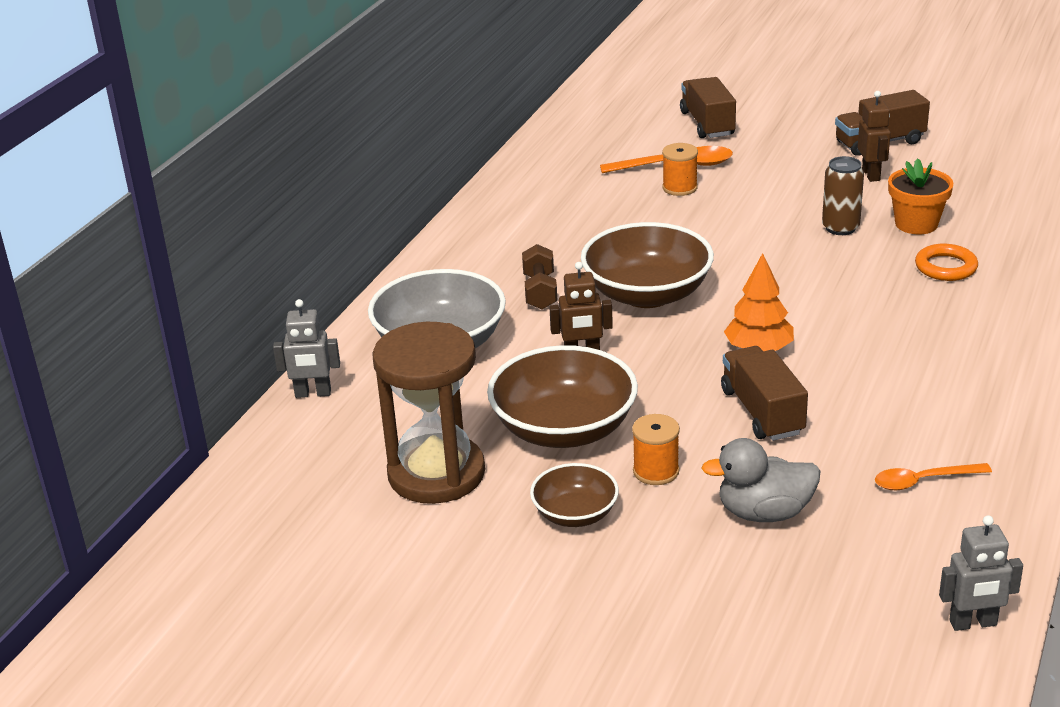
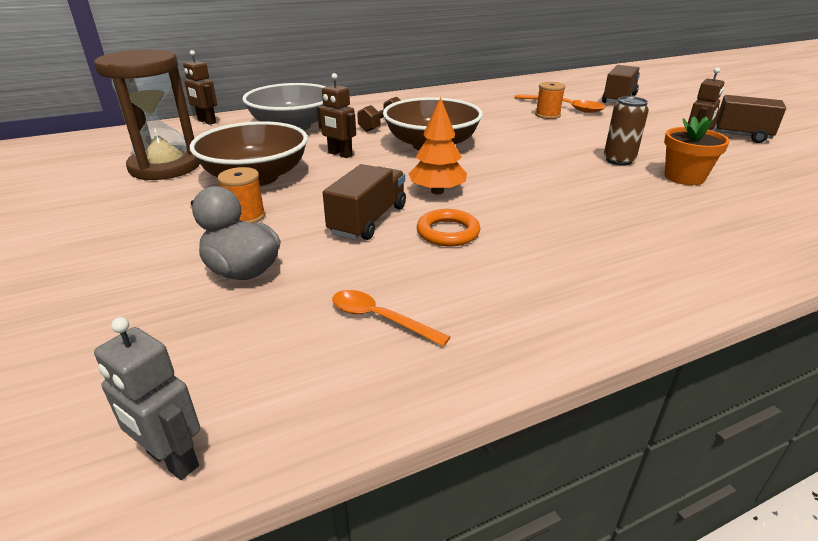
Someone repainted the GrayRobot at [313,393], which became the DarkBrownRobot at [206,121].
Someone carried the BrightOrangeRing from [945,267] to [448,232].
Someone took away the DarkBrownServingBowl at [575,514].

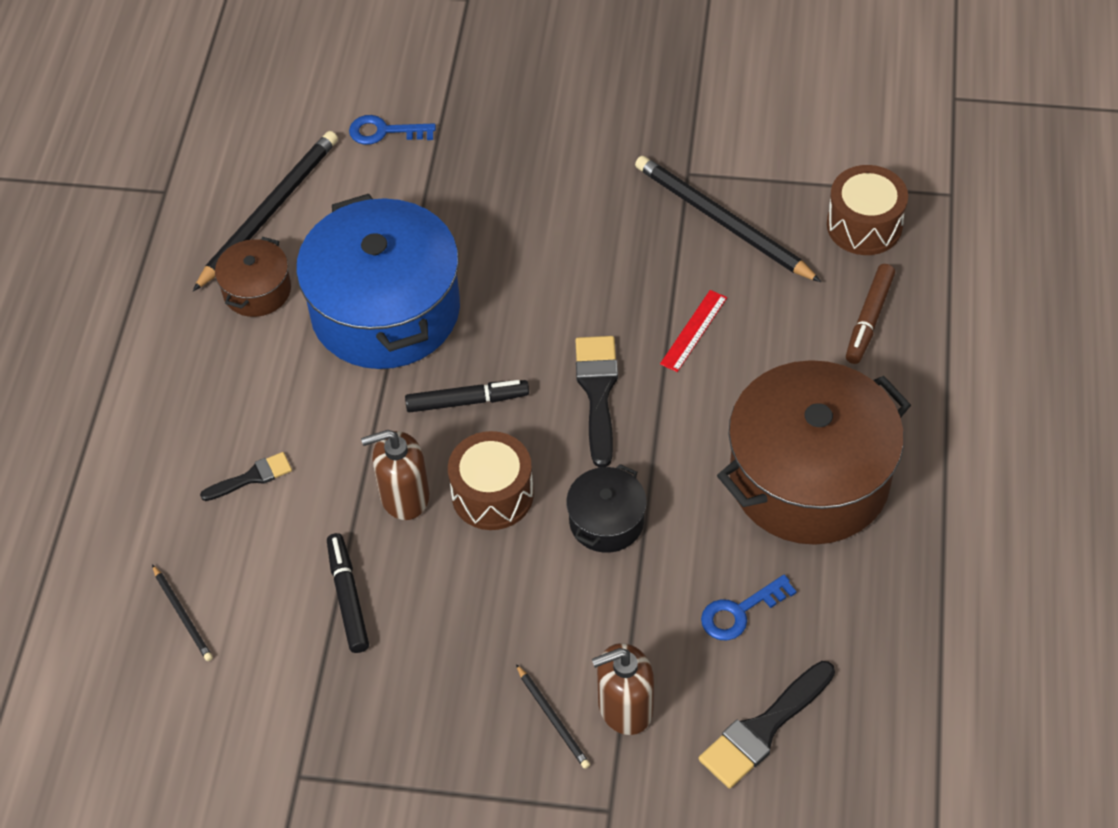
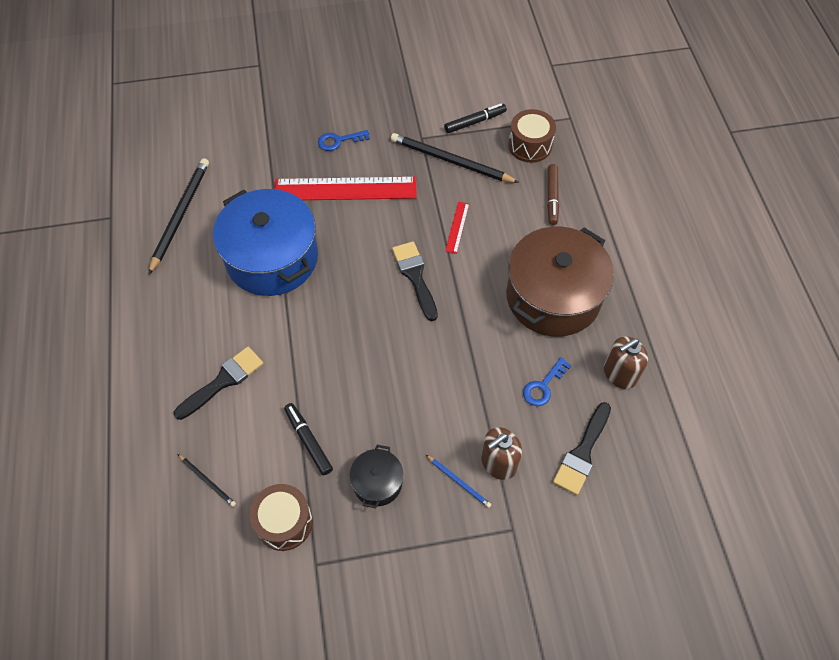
Someone scaled the BlackBrush at [252,477] by 1.68.
Someone carried the DarkBrownToyDrum from [492,494] to [284,522].
Someone put down the ScarletMeasuringStick at [345,189].
Someone carried the RoyalBlueKey from [384,131] to [339,141].
Someone carried the BlackPot from [606,521] to [377,482].
Someone repainted the BlackPencil at [553,719], which became the RoyalBluePencil at [459,482].
Someone carried the BlackMarkerPen from [467,401] to [475,122].
Someone carried the DarkBrownPumpBottle from [404,496] to [619,373].
Someone took away the DarkBrownPot at [257,290].

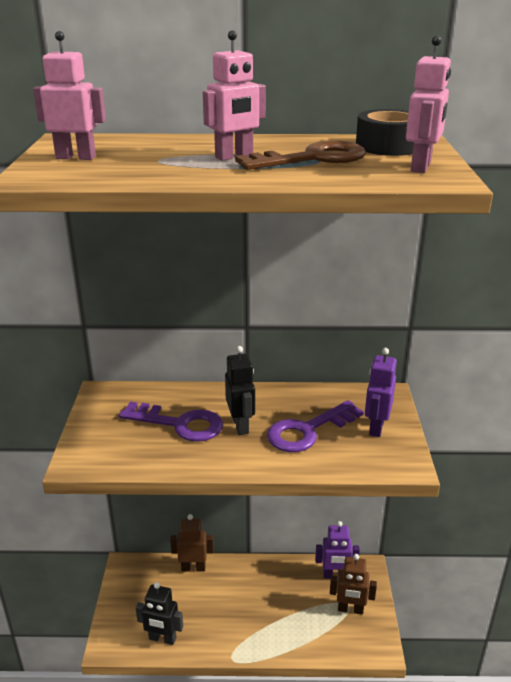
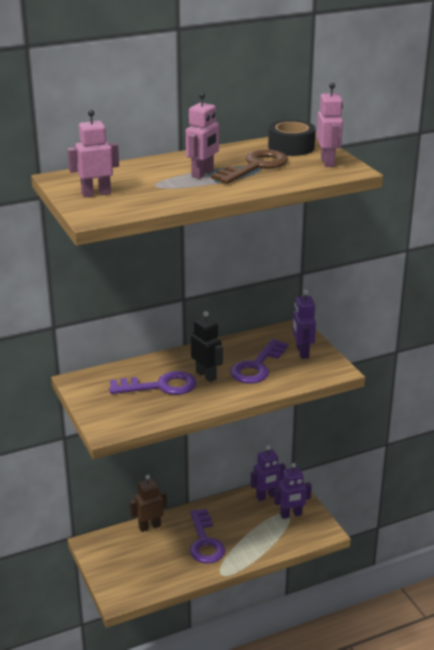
Someone put down the RoyalPurpleKey at [205,542].
Someone repainted the DarkBrownRobot at [350,609], which became the RoyalPurpleRobot at [291,515].
Someone took away the BlackRobot at [162,638].

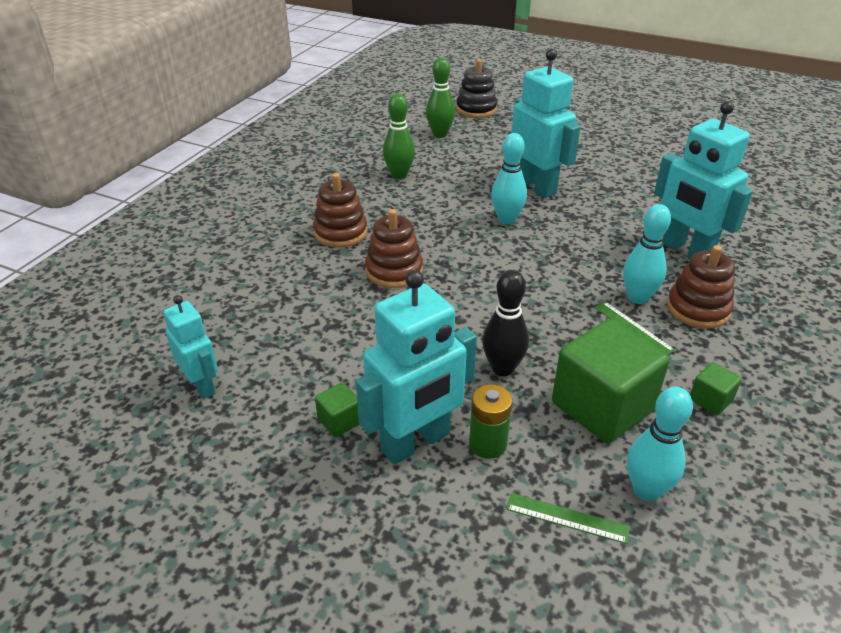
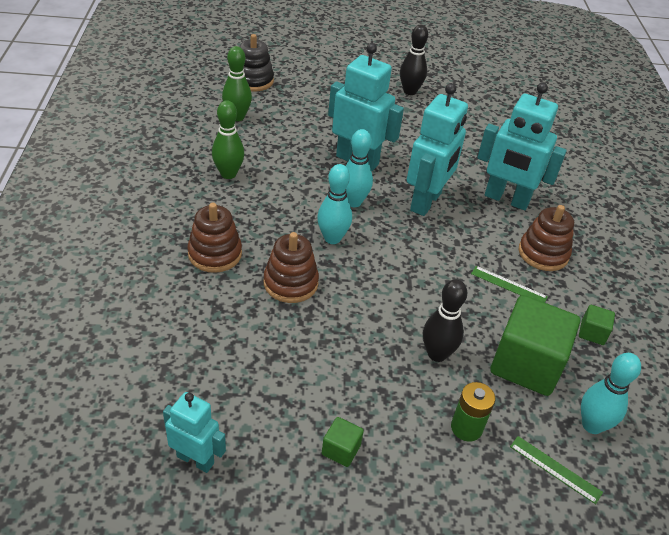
Someone carried the TurquoiseTenpin from [637,298] to [332,238].
Someone put down the BlackTenpin at [410,91].
Someone carried the TurquoiseRobot from [416,442] to [426,202].
Someone rotated the EmeraldMeasuringStick at [567,518] by 45 degrees clockwise.

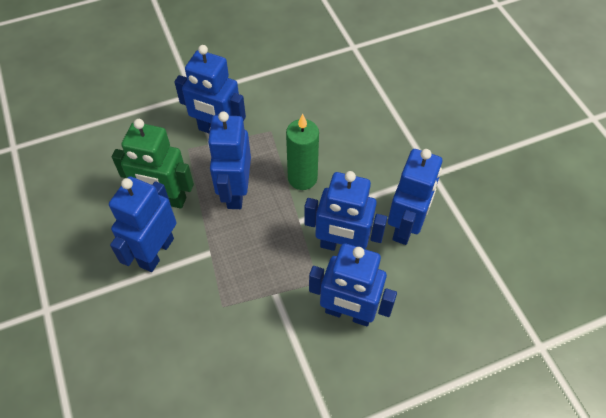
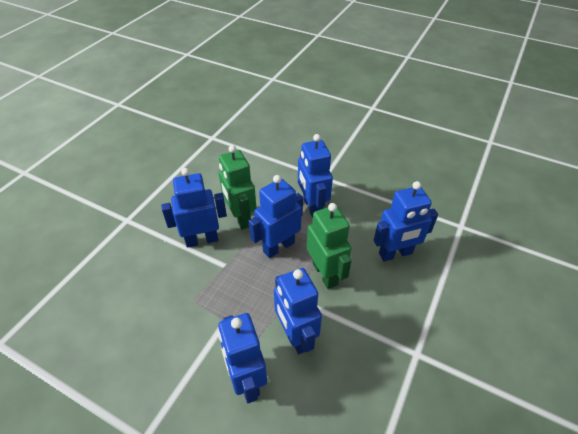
Someone swapped the EmeraldCandle at [302,178] for the EmeraldRobot at [325,274].
Someone carried the RoyalBlueRobot from [406,226] to [395,253].

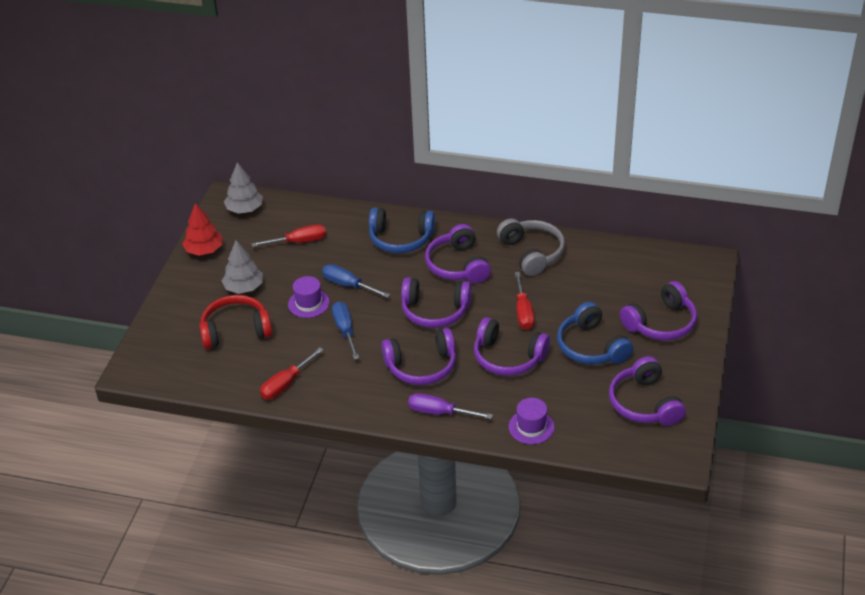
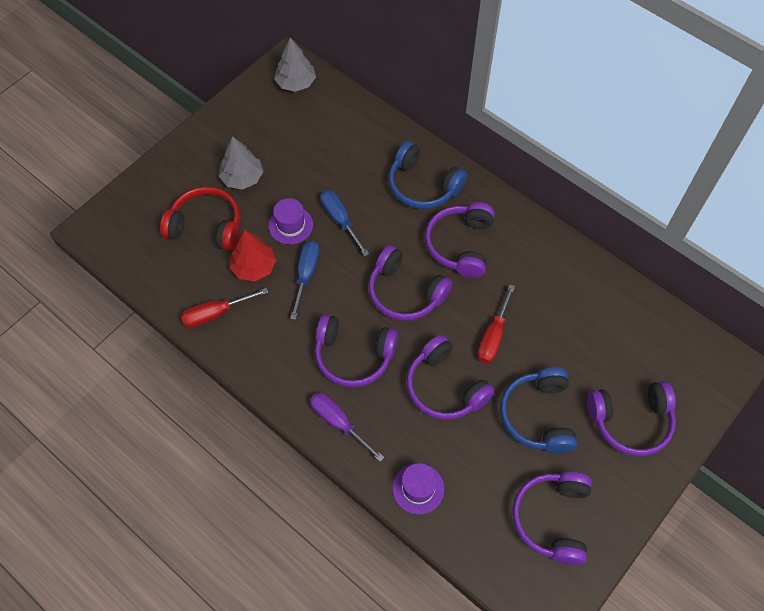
Someone carried the ScarletFirTree from [204,250] to [254,267].
Someone took away the ScarletFlatScrewdriver at [298,242].
Someone took away the GrayHeadset at [531,253].

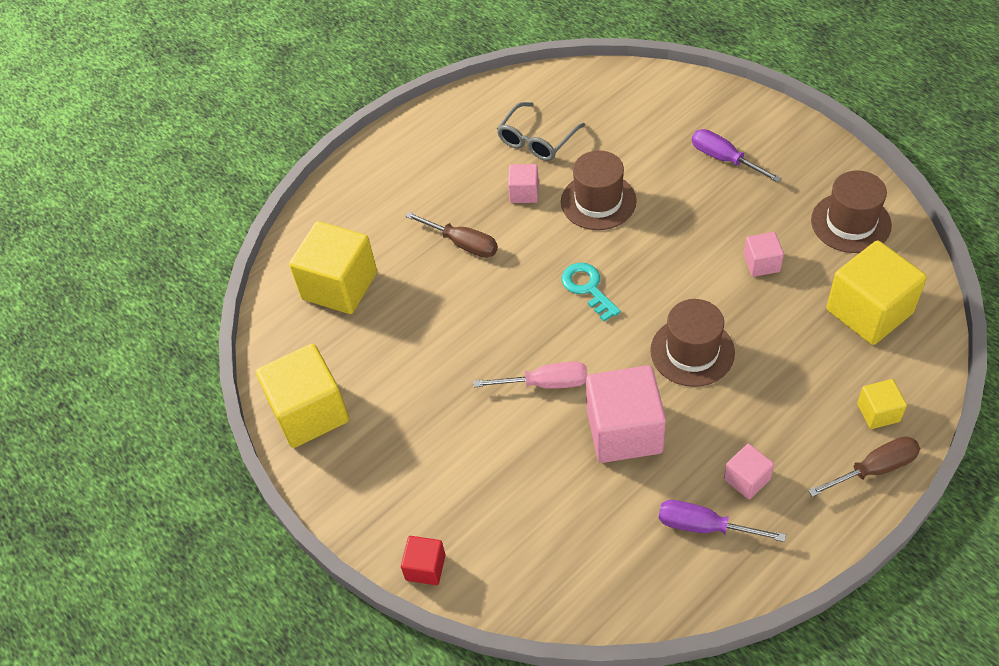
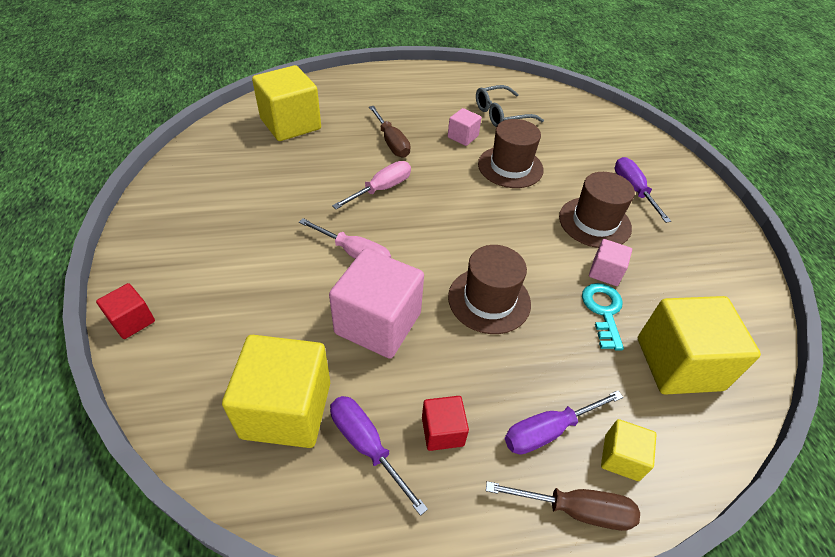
Someone carried the BrightYellowBlock from [309,412] to [286,409].
Someone put down the RosePinkFlatScrewdriver at [381,189].
Someone repainted the RosePinkBlock at [746,479], which became the ScarletBlock at [442,431].
Someone put down the RoyalPurpleFlatScrewdriver at [549,430].
Someone carried the DarkBrownTopHat from [850,223] to [594,222].
Someone carried the TurquoiseKey from [588,288] to [603,311].

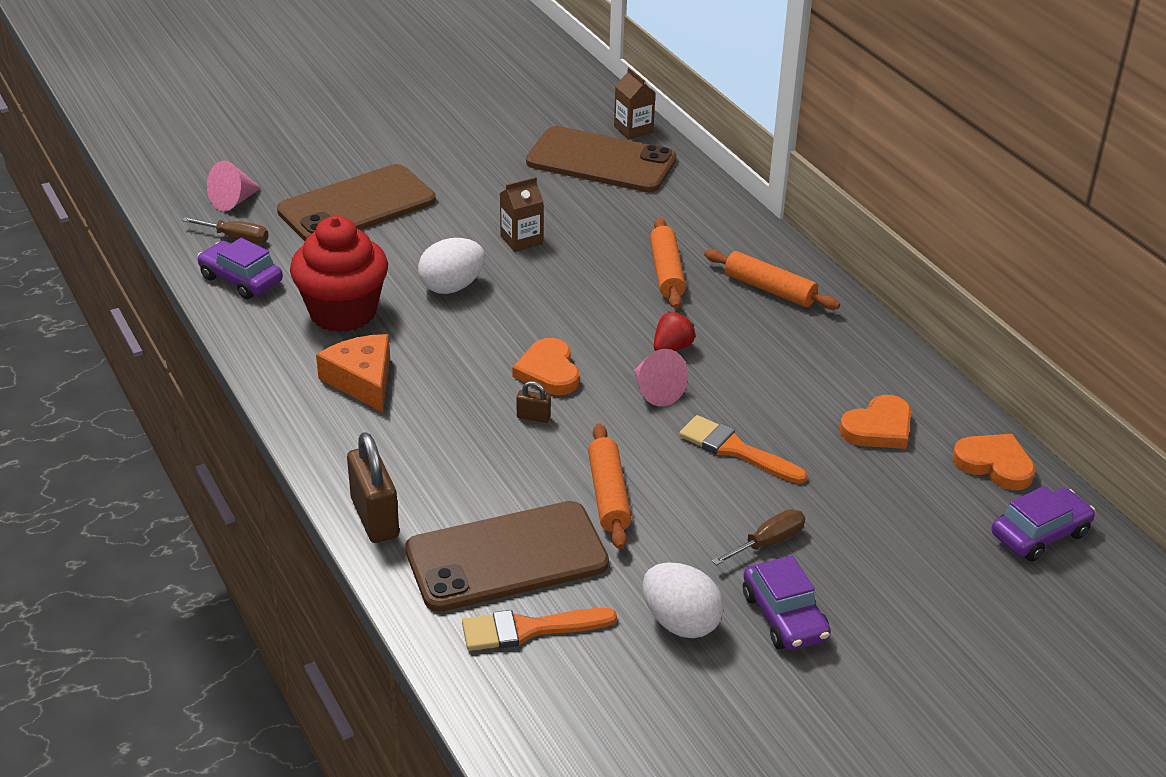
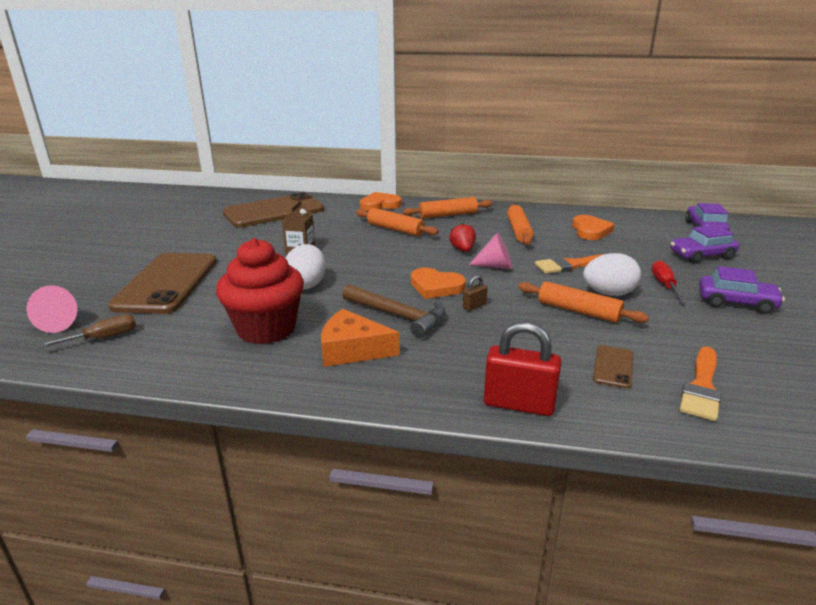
Someone put down the DarkBrownClawHammer at [398,316].
Someone carried the BrightOrangeHeartShape from [994,464] to [380,205].
Someone repainted the DarkBrownLock at [375,518], which became the ScarletLock at [519,404].
Someone put down the BrightOrangeRollingPin at [518,231].
Someone carried the WhiteEgg from [680,622] to [608,293].
Someone scaled the DarkBrownSmartphone at [506,557] by 0.43.
Someone repainted the DarkBrownFlatScrewdriver at [768,542], which became the ScarletFlatScrewdriver at [664,284].
Someone carried the RoyalPurpleCar from [241,279] to [701,255].
Someone took away the DarkBrownCarton at [633,129].

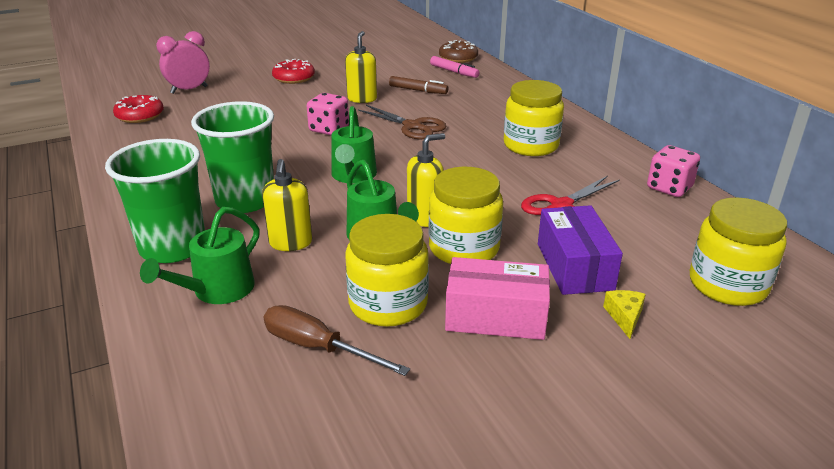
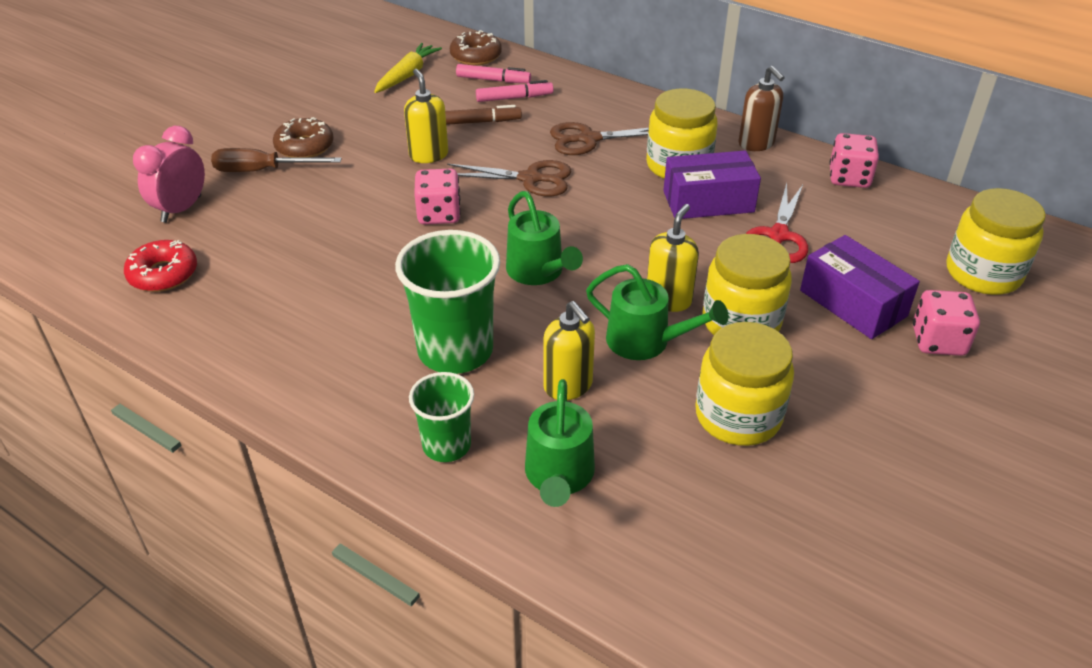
Someone carried the DarkBrownFlatScrewdriver from [318,347] to [263,170].
Someone repainted the ScarletGlazedDonut at [294,78], which became the DarkBrownGlazedDonut at [304,146].
Someone put down the BrightYellowCarrot at [407,75].
Someone scaled the EmeraldCup at [173,247] by 0.58.
Someone put down the RosePinkMarkerPen at [514,98].
Someone put down the DarkBrownScissors at [589,139].
Someone put down the RoyalPurpleParcel at [708,201].
Someone put down the DarkBrownPumpBottle at [756,143].
Someone swapped the BrightYellowPieceOfCheese at [624,316] for the RosePinkGameDie at [938,341].
Someone took away the RosePinkParcel at [495,316].

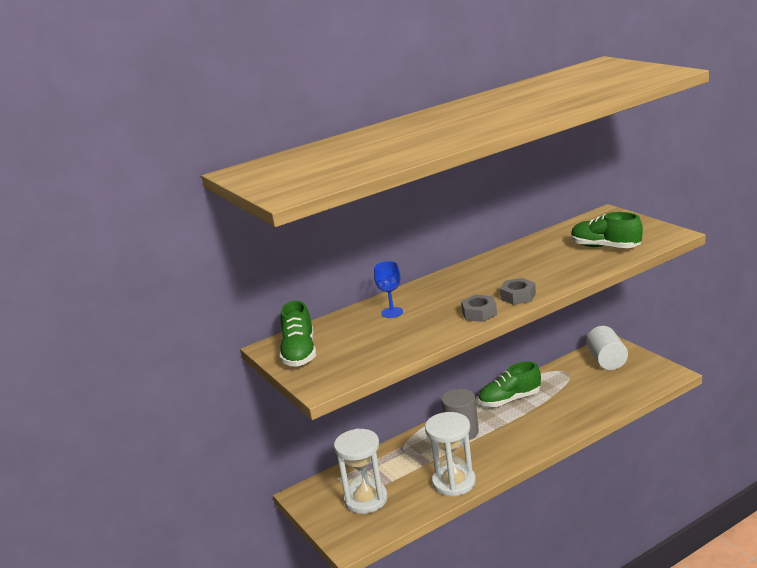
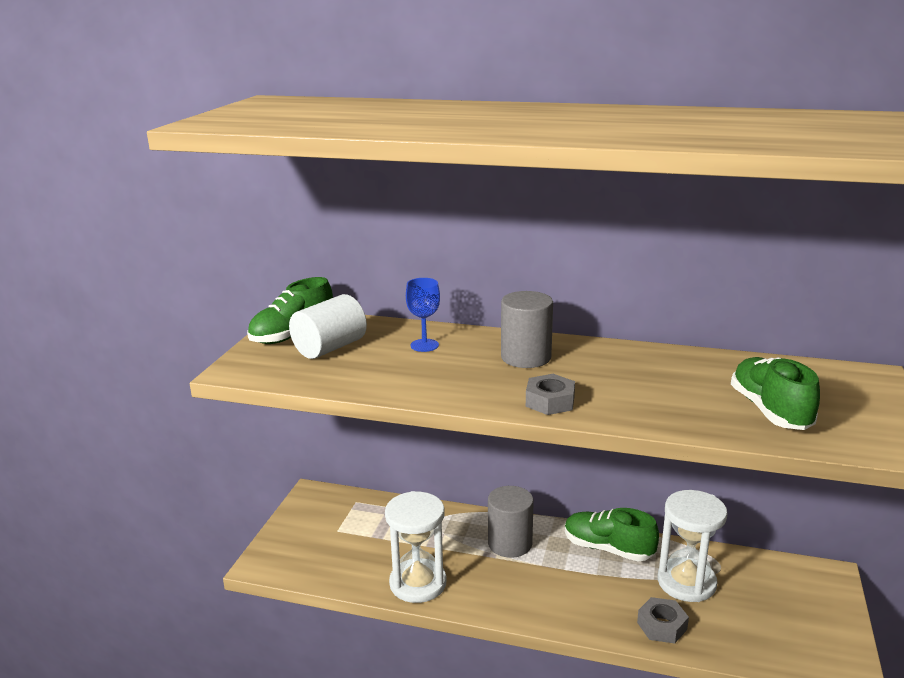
Someone carried the WhiteCylinderShape from [607,360] to [330,348].
Someone put down the GrayCylinderShape at [526,357].
Someone carried the GrayHexagonNut from [479,313] to [662,626].
Someone carried the WhiteHourglass from [366,499] to [686,582].

